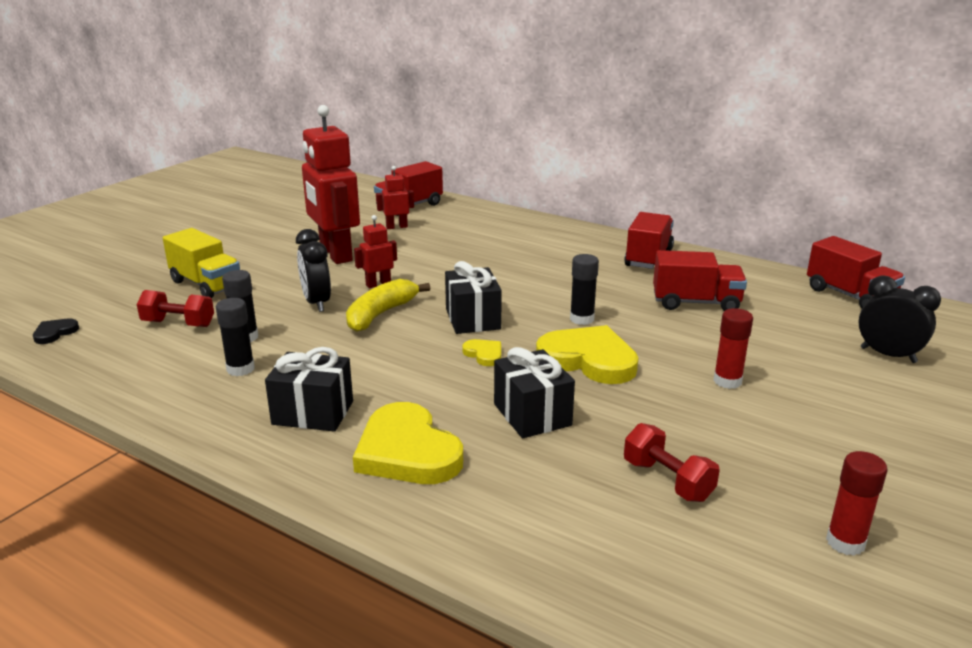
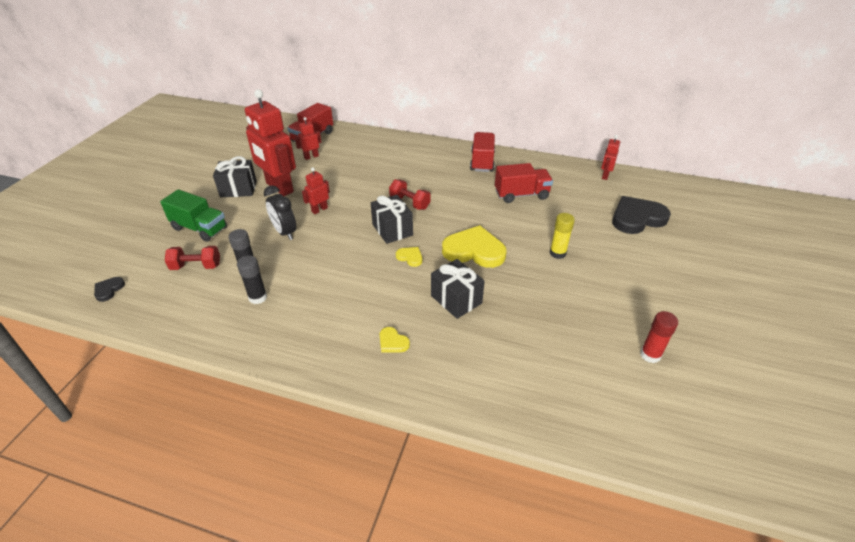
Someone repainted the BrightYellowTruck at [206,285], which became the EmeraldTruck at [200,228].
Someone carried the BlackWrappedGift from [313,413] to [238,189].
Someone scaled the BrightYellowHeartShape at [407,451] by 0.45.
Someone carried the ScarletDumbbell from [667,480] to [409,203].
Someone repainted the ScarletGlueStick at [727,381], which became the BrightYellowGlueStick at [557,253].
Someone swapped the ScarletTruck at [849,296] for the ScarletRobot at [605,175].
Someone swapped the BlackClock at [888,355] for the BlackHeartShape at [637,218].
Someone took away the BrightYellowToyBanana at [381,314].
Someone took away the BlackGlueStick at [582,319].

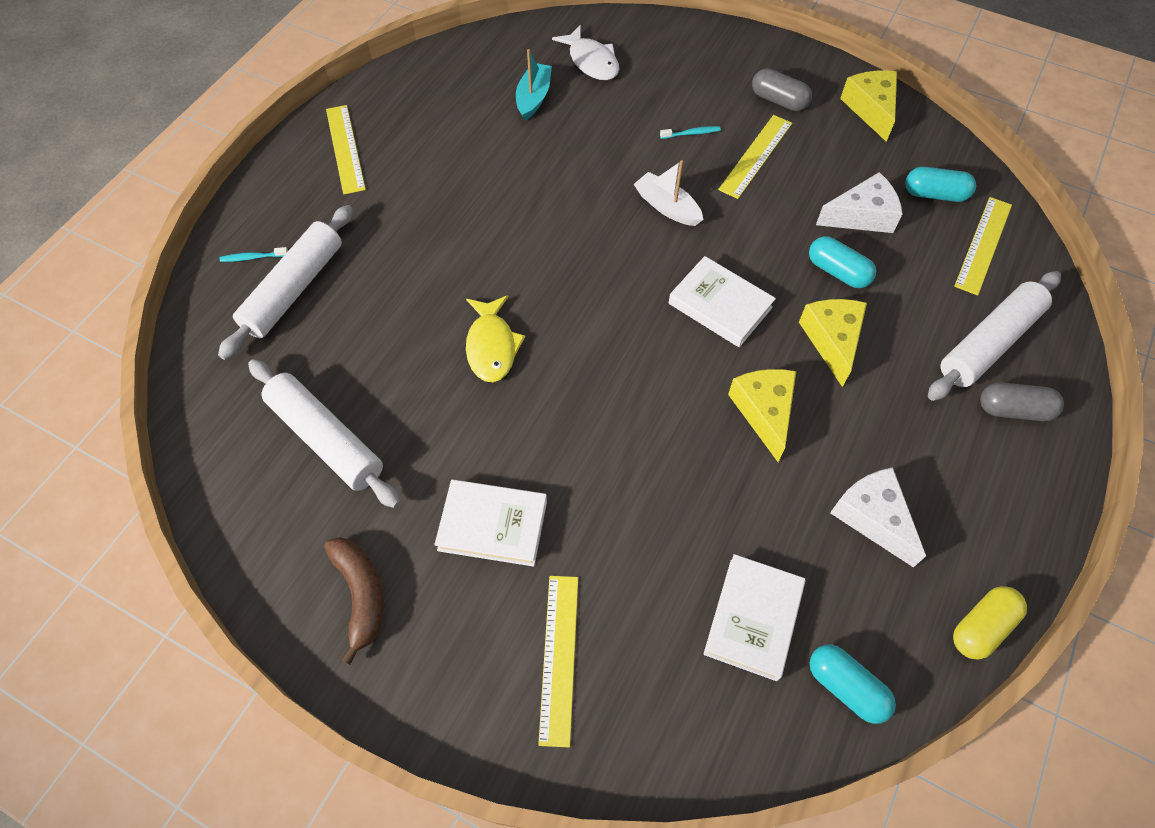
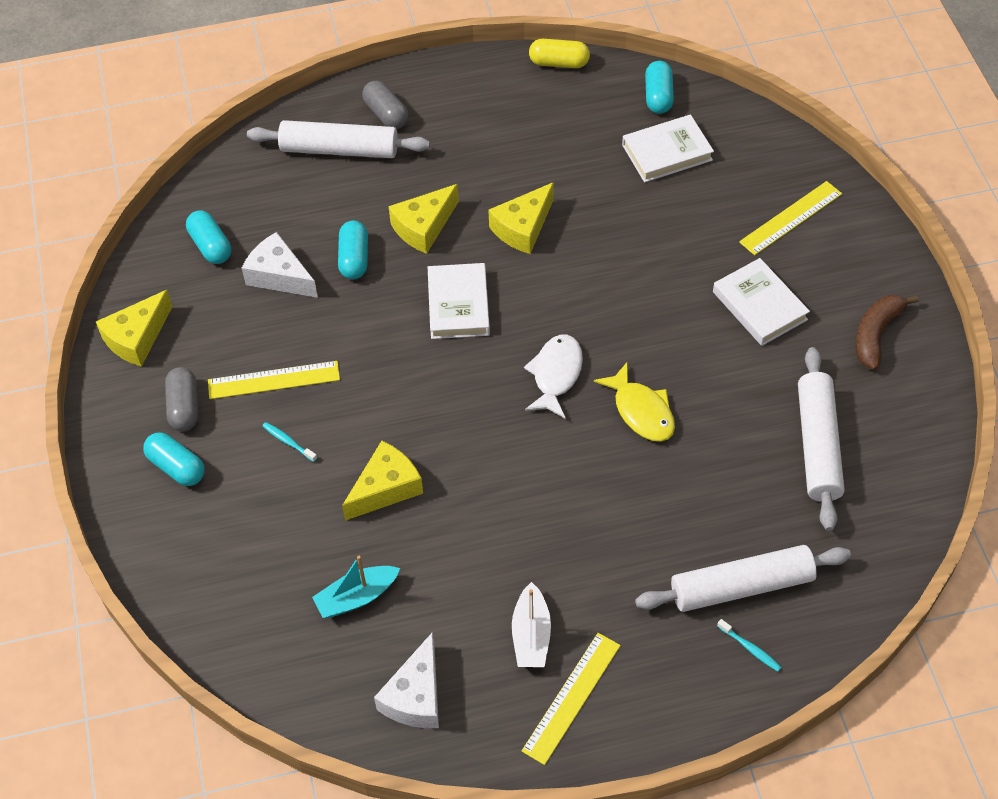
Someone put down the TurquoiseCapsule at [176,467].
Someone put down the BrightYellowPieceOfCheese at [386,488].
Someone carried the WhitePieceOfCheese from [872,517] to [416,696].
Someone carried the WhiteBoat from [667,207] to [531,635].
Someone carried the WhiteFish from [591,61] to [556,375].
Someone rotated the BrightYellowFish at [491,346] by 105 degrees clockwise.
Someone took away the BrightYellowMeasuringStick at [983,245].

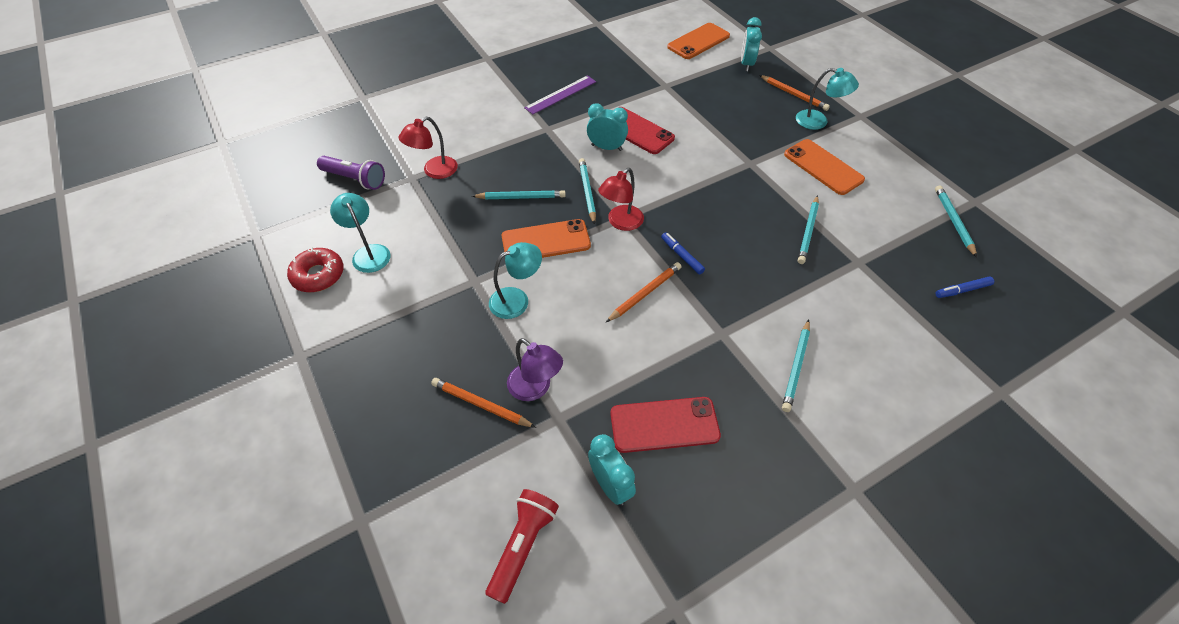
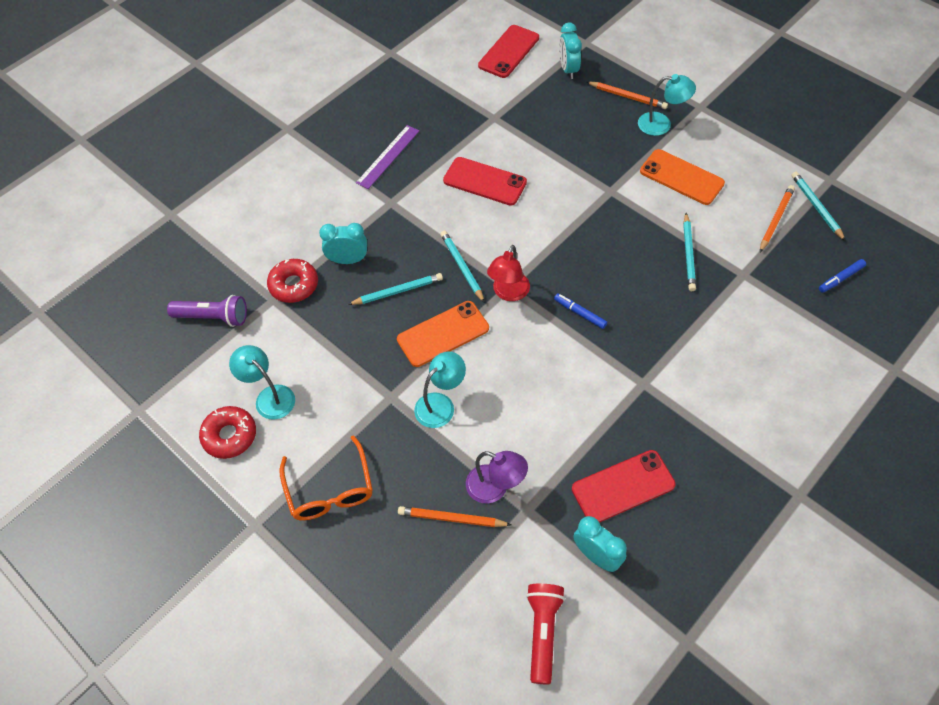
Someone swapped the ScarletDeskLamp at [434,171] for the ScarletGlazedDonut at [294,285].
Someone put down the BrightOrangeSpectacles at [330,490].
Someone carried the TurquoiseClock from [606,147] to [348,260].
Someone repainted the BrightOrangeSmartphone at [698,41], which became the ScarletSmartphone at [509,52].
Someone carried the BrightOrangePencil from [645,293] to [776,219].
Someone took away the TurquoisePencil at [795,367].

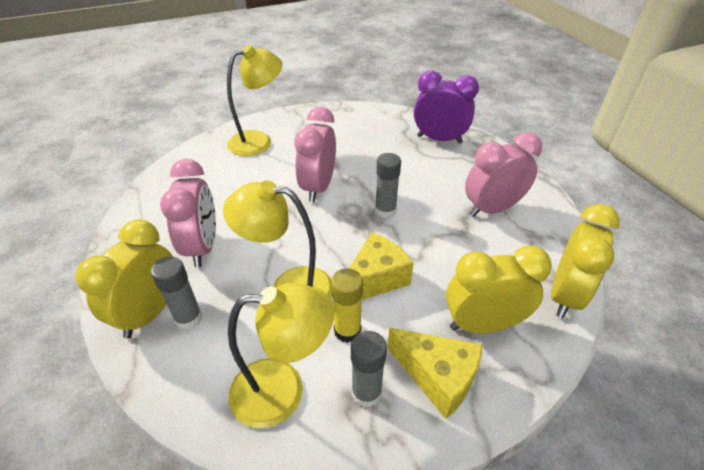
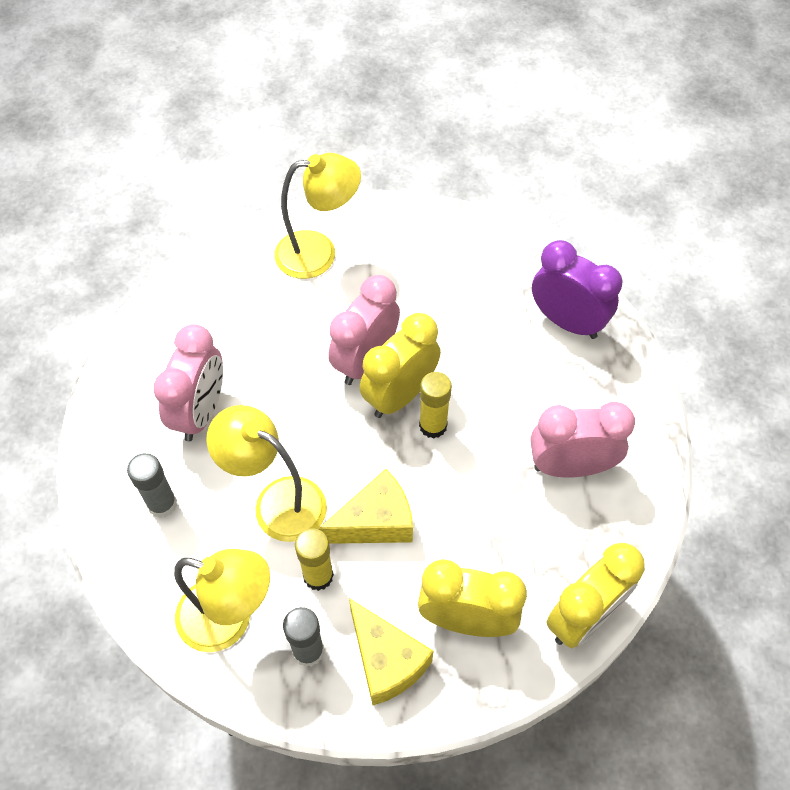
Someone carried the BrightYellowClock from [150,313] to [400,395].
Someone repainted the GrayGlueStick at [385,211], which became the BrightYellowGlueStick at [433,426].

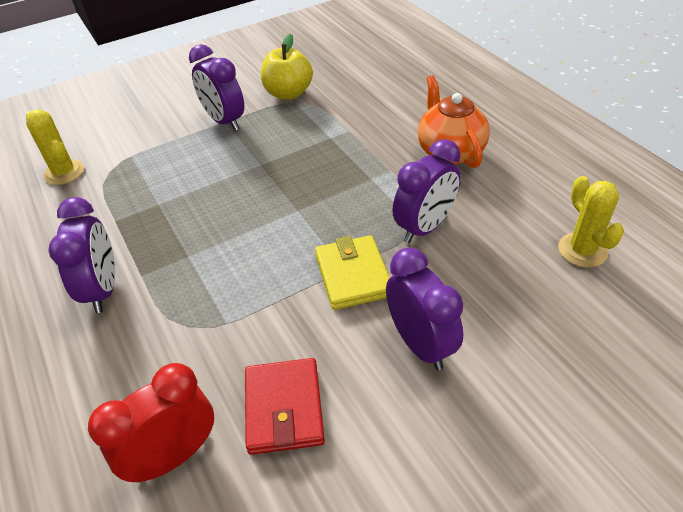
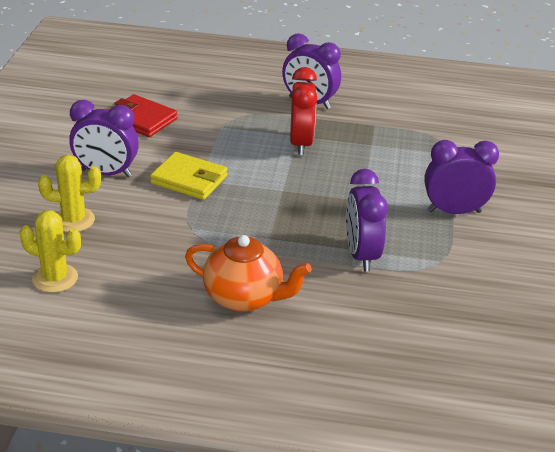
Someone carried the BrightYellowSaguaroCactus from [64,172] to [73,220].
Someone carried the ScarletClock from [173,456] to [301,144].
Someone carried the RoyalPurpleClock from [424,227] to [361,255].
Someone took away the BrightYellowToyApple at [288,93].

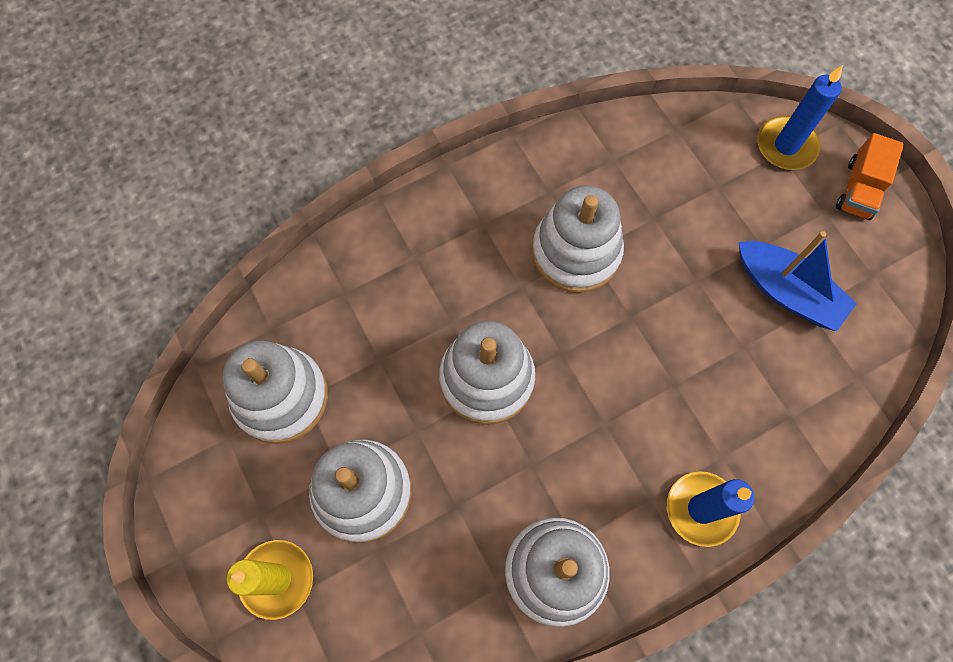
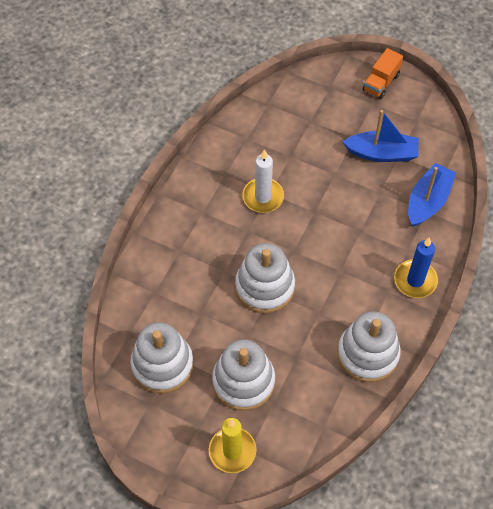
Someone swapped the WhiteRingStacker at [576,252] for the WhiteCandle at [263,197].
Someone rotated the BrightOrangeTruck at [859,189] by 45 degrees clockwise.
Someone put down the RoyalBlueBoat at [428,201].
Someone took away the RoyalBlueCandle at [786,146].

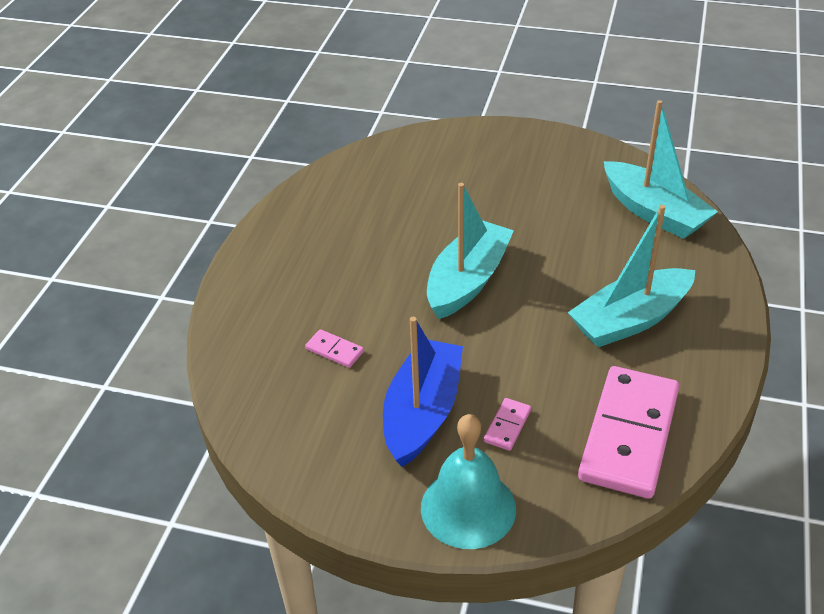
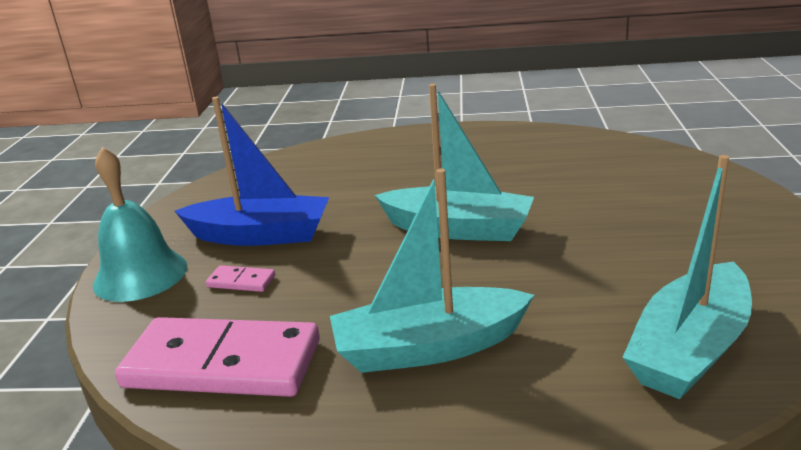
Someone rotated the TurquoiseBoat at [631,320] by 60 degrees counterclockwise.
Someone took away the RosePinkDominoPiece at [334,350].

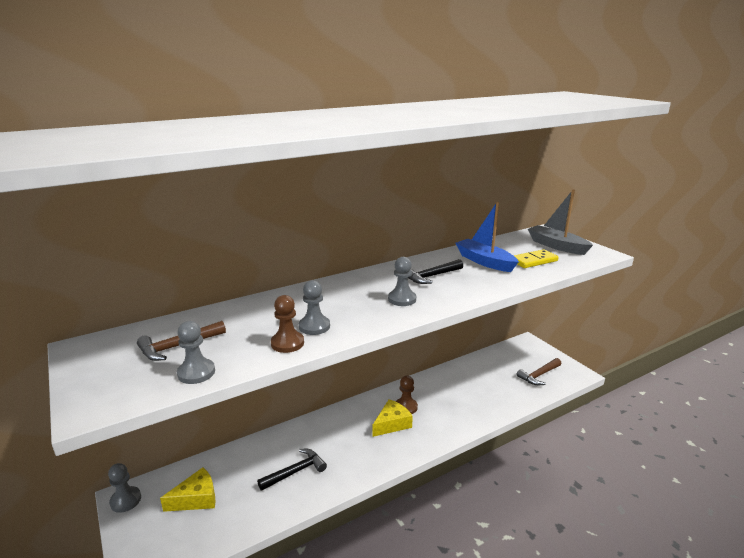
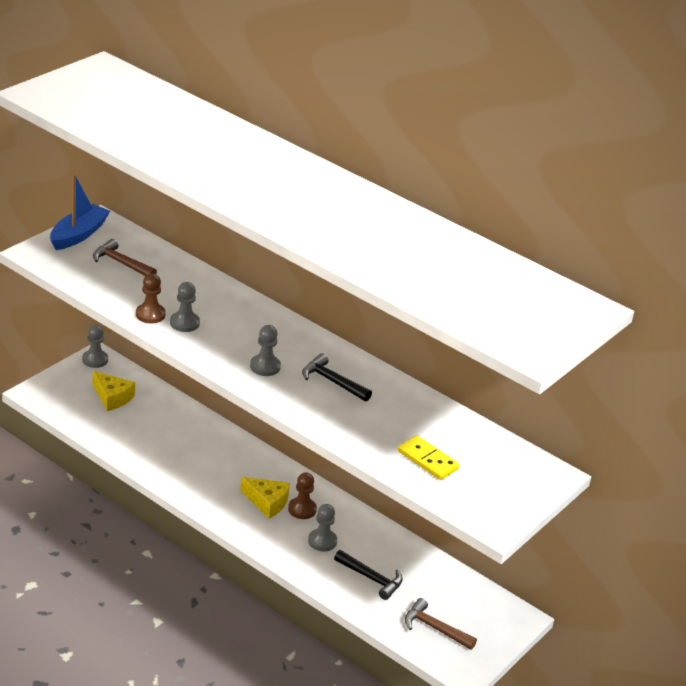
Someone carried the RoyalBlueBoat from [485,262] to [78,235].
Someone carried the GrayGamePawn from [196,373] to [322,541].
Someone carried the BlackClawHammer from [295,471] to [371,578].
Someone took away the GrayBoat at [556,246].

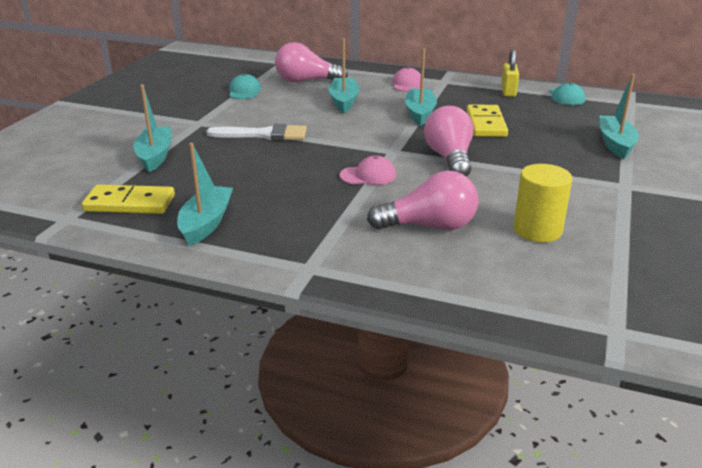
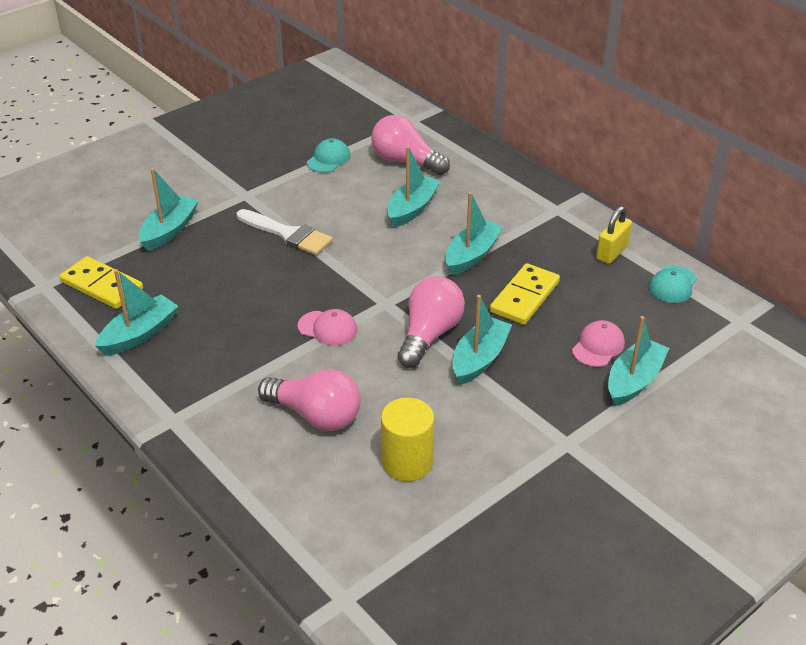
Someone put down the TurquoiseBoat at [479,359].
Someone carried the RosePinkPeakedCap from [407,84] to [598,346].

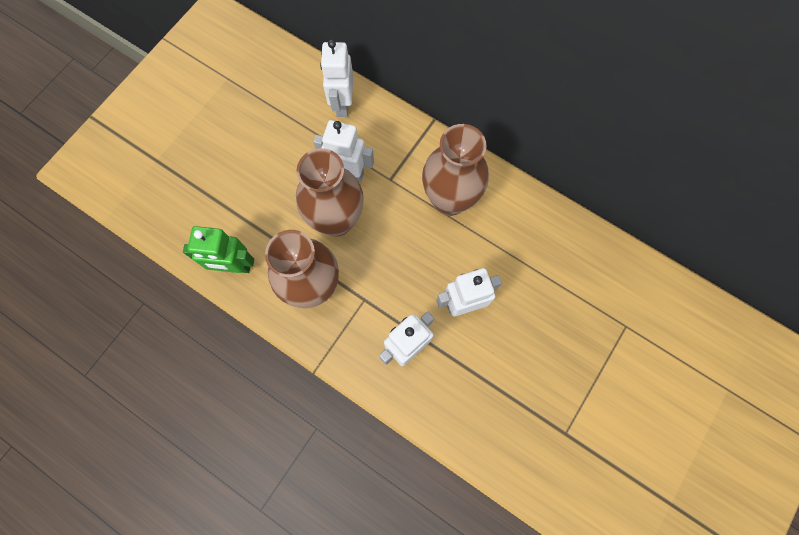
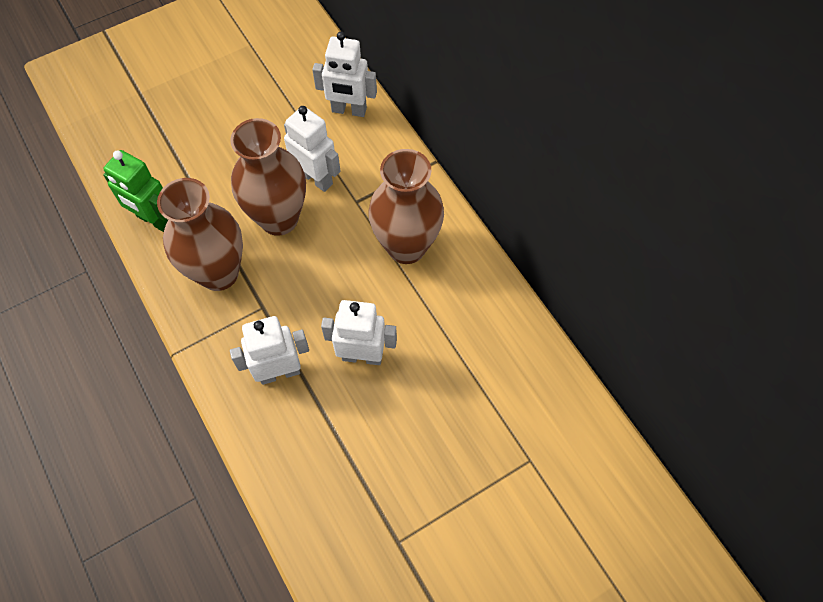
Someone rotated the WhiteRobot at [342,104] by 105 degrees counterclockwise.

